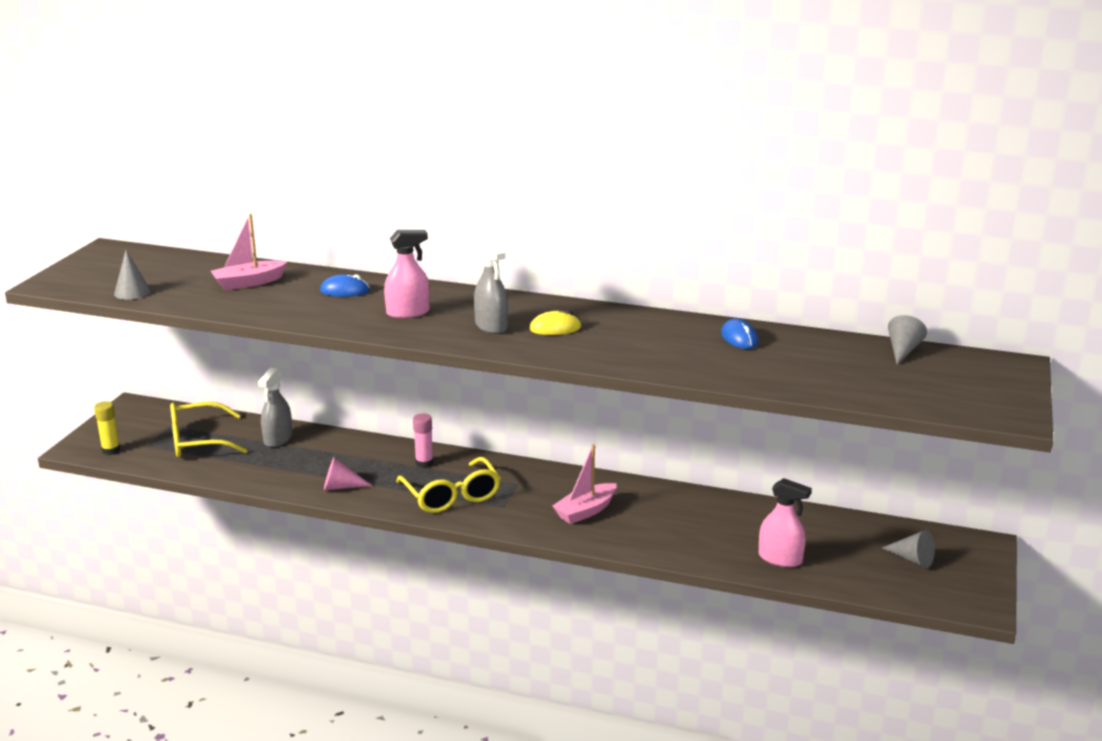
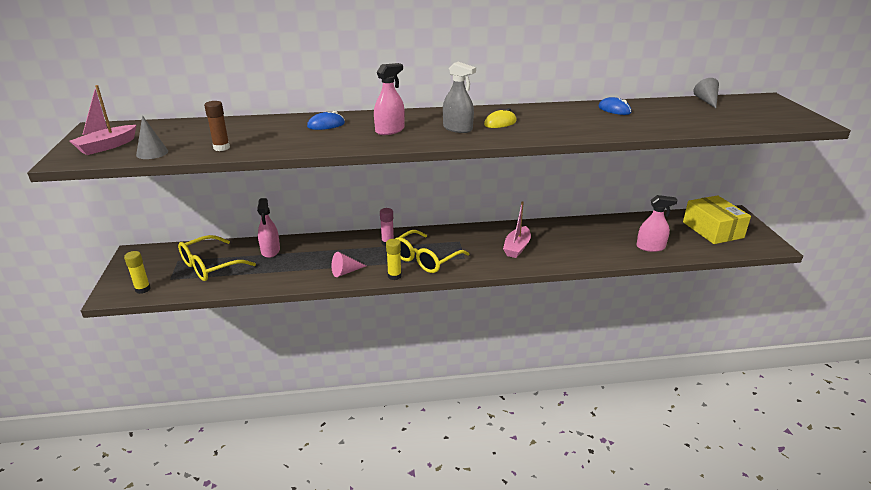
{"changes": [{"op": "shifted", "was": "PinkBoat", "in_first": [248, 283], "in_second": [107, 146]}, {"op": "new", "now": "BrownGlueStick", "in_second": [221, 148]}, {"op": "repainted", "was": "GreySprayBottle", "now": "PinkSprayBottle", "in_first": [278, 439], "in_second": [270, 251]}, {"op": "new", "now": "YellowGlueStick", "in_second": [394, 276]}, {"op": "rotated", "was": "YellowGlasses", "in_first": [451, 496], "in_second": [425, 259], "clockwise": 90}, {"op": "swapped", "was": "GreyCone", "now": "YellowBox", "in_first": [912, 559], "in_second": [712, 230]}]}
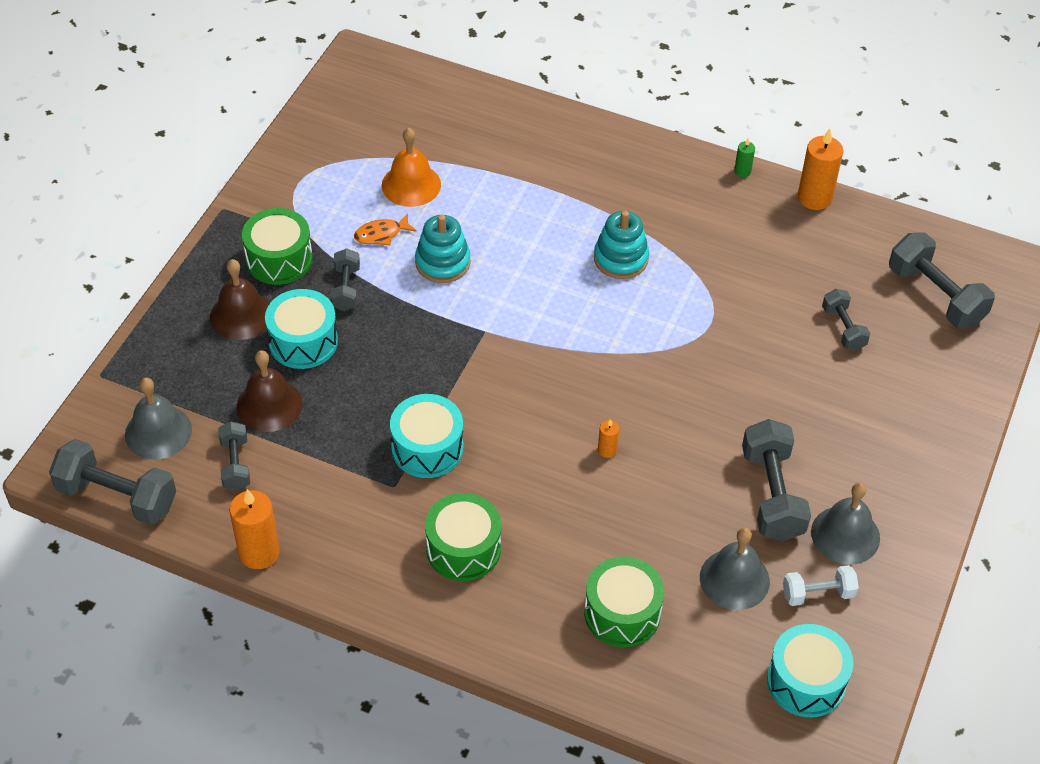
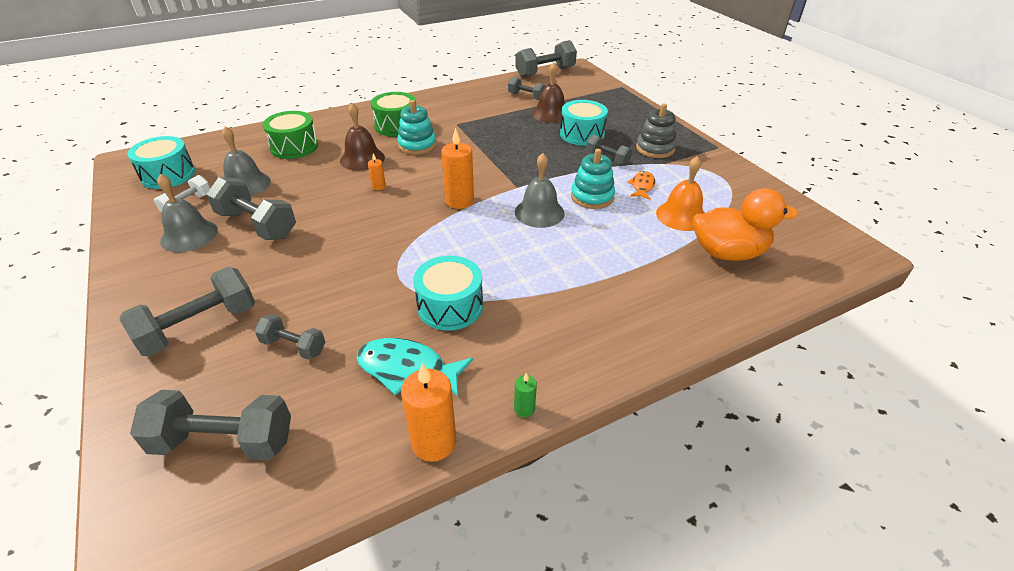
{"changes": [{"op": "new", "now": "GreyDumbbell", "in_second": [199, 327]}, {"op": "shifted", "was": "BrownBell", "in_first": [241, 315], "in_second": [362, 159]}, {"op": "new", "now": "TurquoiseFish", "in_second": [407, 369]}, {"op": "shifted", "was": "TurquoiseStackingToy", "in_first": [621, 259], "in_second": [417, 145]}, {"op": "shifted", "was": "TurquoiseDrum", "in_first": [427, 448], "in_second": [450, 306]}, {"op": "shifted", "was": "OrangeCandle", "in_first": [259, 552], "in_second": [459, 201]}, {"op": "shifted", "was": "GreyBell", "in_first": [158, 432], "in_second": [539, 212]}, {"op": "swapped", "was": "GreenDrum", "now": "GreyStackingToy", "in_first": [279, 259], "in_second": [655, 149]}, {"op": "new", "now": "OrangeDuck", "in_second": [727, 253]}]}
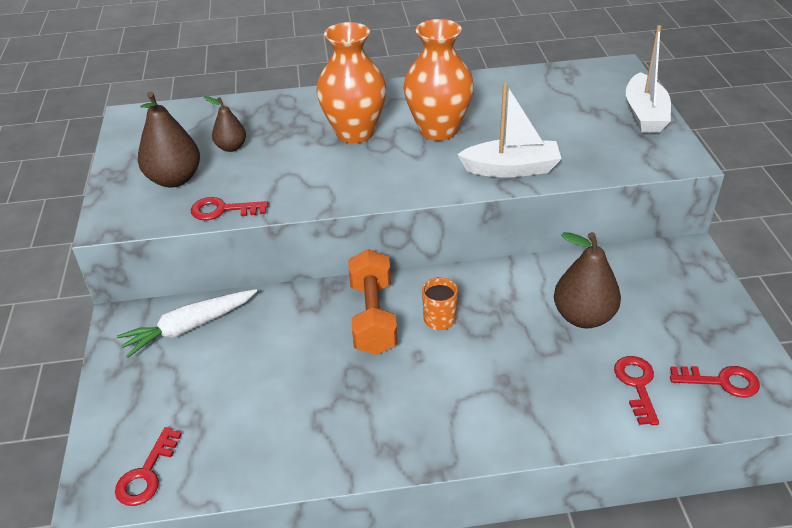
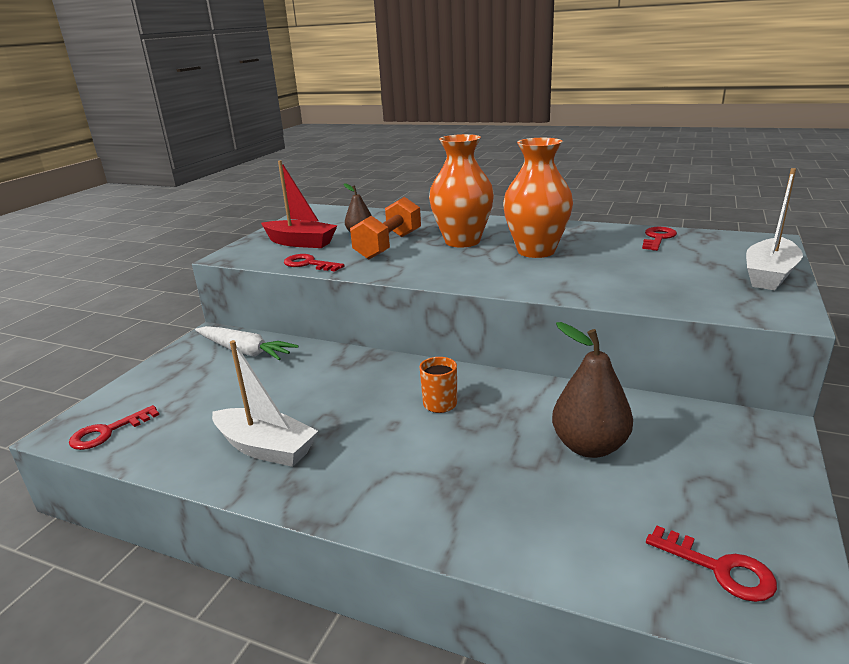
{"changes": [{"op": "rotated", "was": "WhiteCarrot", "in_first": [189, 327], "in_second": [244, 351], "clockwise": -150}, {"op": "shifted", "was": "WhiteBoat", "in_first": [511, 169], "in_second": [265, 448]}, {"op": "swapped", "was": "BrownPear", "now": "RedBoat", "in_first": [174, 179], "in_second": [300, 243]}, {"op": "shifted", "was": "OrangeDumbbell", "in_first": [373, 317], "in_second": [388, 245]}, {"op": "shifted", "was": "RedKey", "in_first": [637, 385], "in_second": [658, 238]}]}
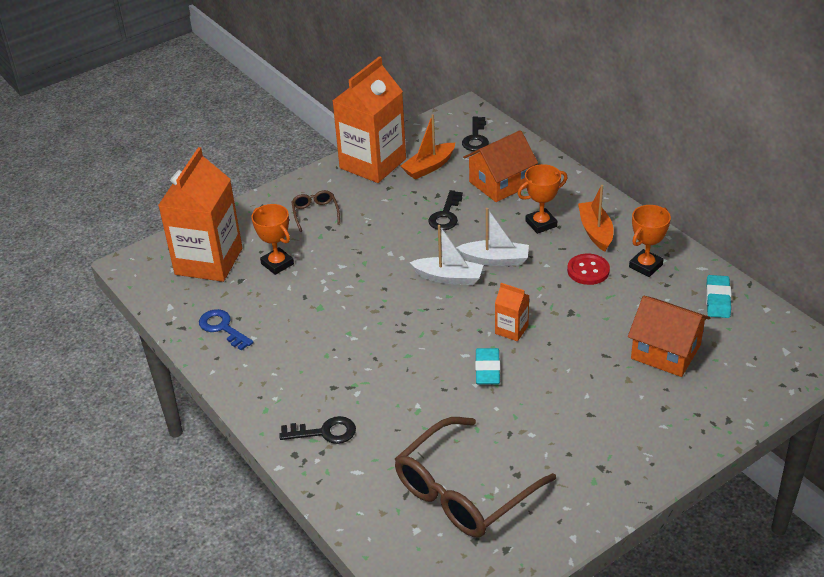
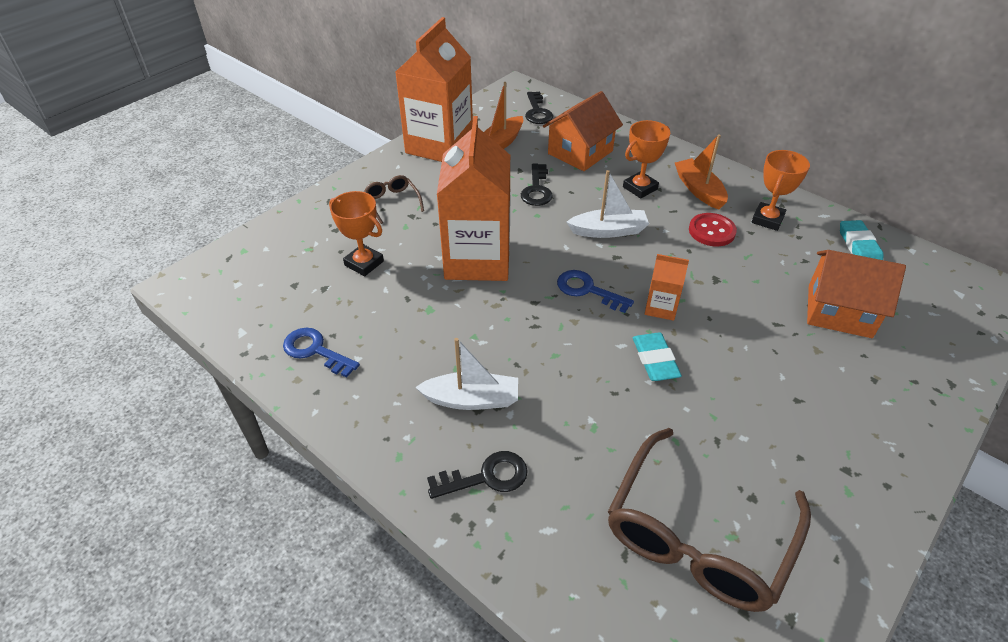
{"changes": [{"op": "shifted", "was": "WhiteBoat", "in_first": [448, 277], "in_second": [471, 399]}, {"op": "shifted", "was": "OrangeCarton", "in_first": [209, 261], "in_second": [477, 259]}, {"op": "new", "now": "BlueKey", "in_second": [587, 290]}]}
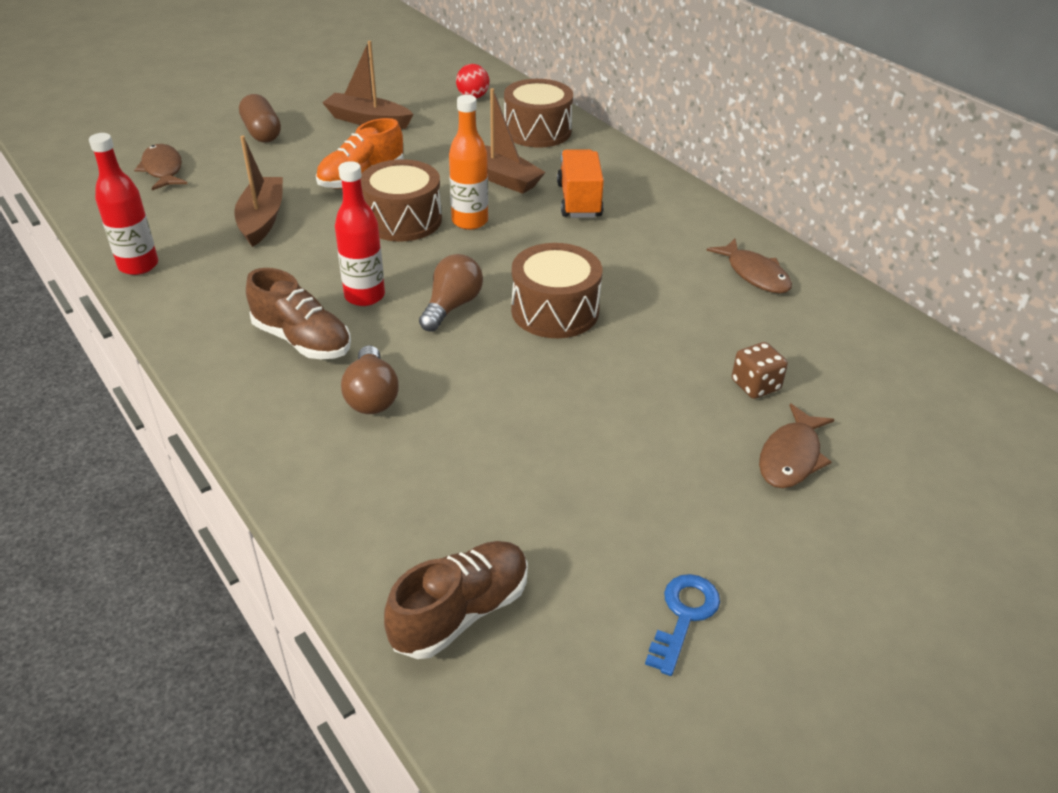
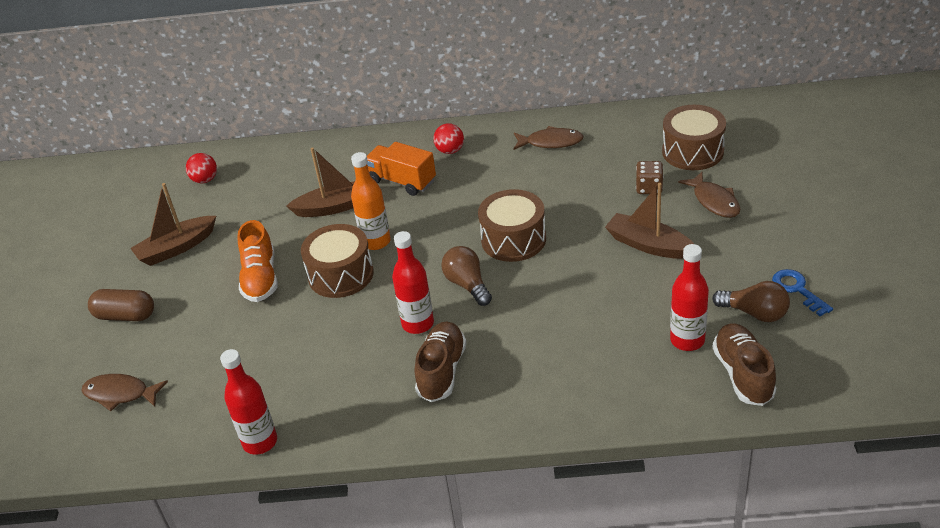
{"changes": [{"op": "rotated", "was": "BrownShoe", "in_first": [302, 340], "in_second": [442, 371], "clockwise": -60}, {"op": "new", "now": "RedBall", "in_second": [450, 151]}, {"op": "shifted", "was": "BrownBoat", "in_first": [262, 219], "in_second": [648, 245]}, {"op": "shifted", "was": "BrownDrum", "in_first": [537, 131], "in_second": [692, 151]}, {"op": "new", "now": "RedBottle", "in_second": [687, 340]}, {"op": "shifted", "was": "BrownLightBulb", "in_first": [372, 396], "in_second": [755, 313]}]}
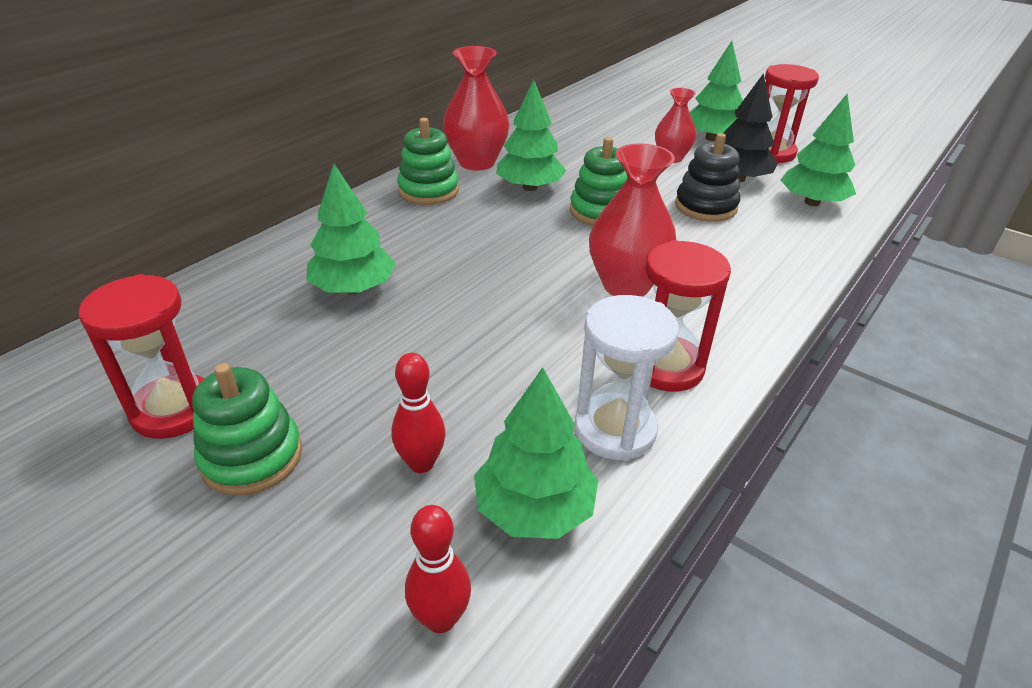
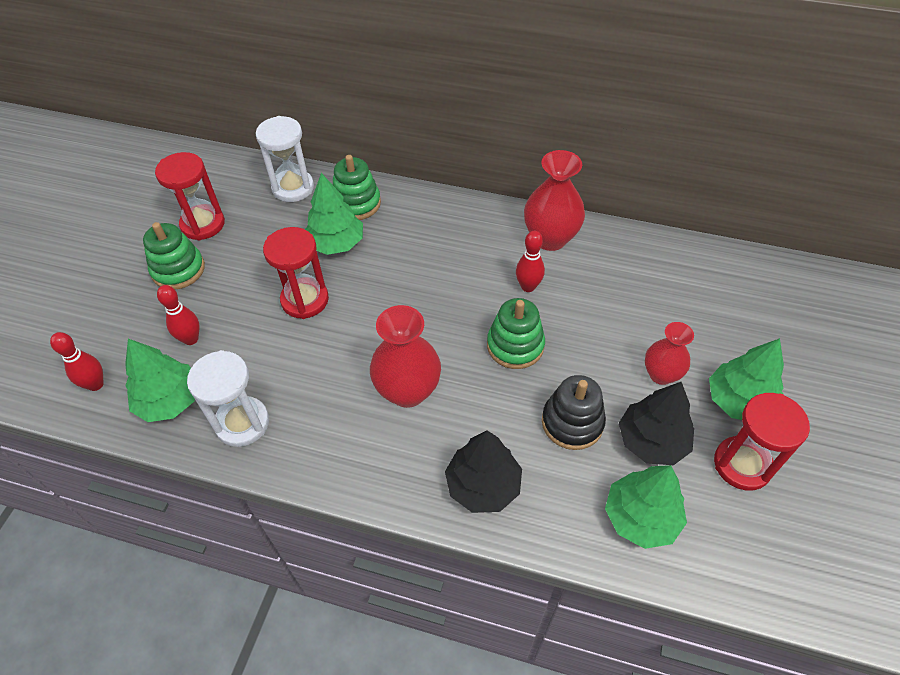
{"changes": [{"op": "new", "now": "WhiteHourglass", "in_second": [293, 188]}, {"op": "shifted", "was": "RedHourglass", "in_first": [666, 367], "in_second": [305, 300]}, {"op": "shifted", "was": "GreenStackingToy", "in_first": [428, 190], "in_second": [356, 203]}, {"op": "new", "now": "BlackTree", "in_second": [483, 485]}, {"op": "swapped", "was": "GreenTree", "now": "RedBowlingPin", "in_first": [530, 187], "in_second": [528, 287]}]}
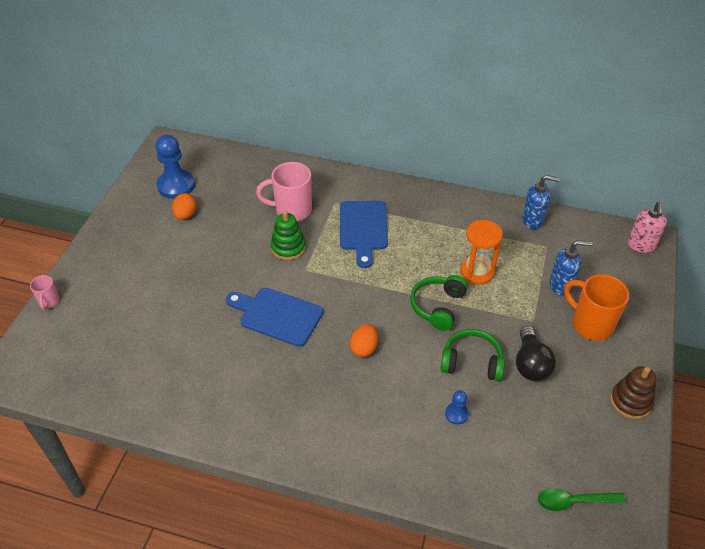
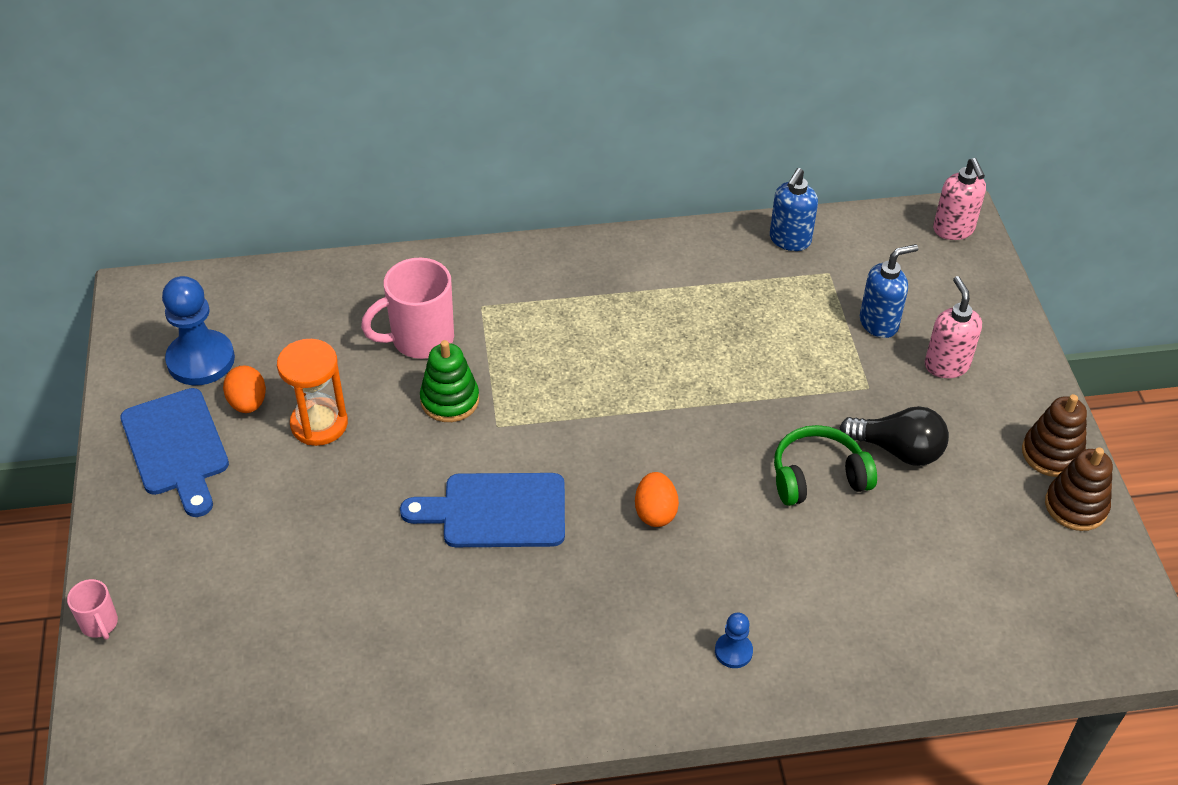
{"changes": [{"op": "shifted", "was": "BlueCuttingBoard", "in_first": [363, 229], "in_second": [176, 447]}, {"op": "shifted", "was": "OrangeHourglass", "in_first": [477, 272], "in_second": [319, 424]}, {"op": "shifted", "was": "BluePawn", "in_first": [456, 414], "in_second": [733, 651]}, {"op": "rotated", "was": "BlueSoapDispenser", "in_first": [533, 220], "in_second": [789, 240], "clockwise": 135}, {"op": "rotated", "was": "BlackLightBulb", "in_first": [530, 364], "in_second": [898, 450], "clockwise": -45}, {"op": "swapped", "was": "OrangeMug", "now": "PinkSoapDispenser", "in_first": [590, 324], "in_second": [946, 365]}, {"op": "new", "now": "BrownStackingToy", "in_second": [1076, 506]}, {"op": "gone", "was": "GreenHeadphones", "in_first": [438, 306]}, {"op": "gone", "was": "GreenSpoon", "in_first": [573, 501]}]}
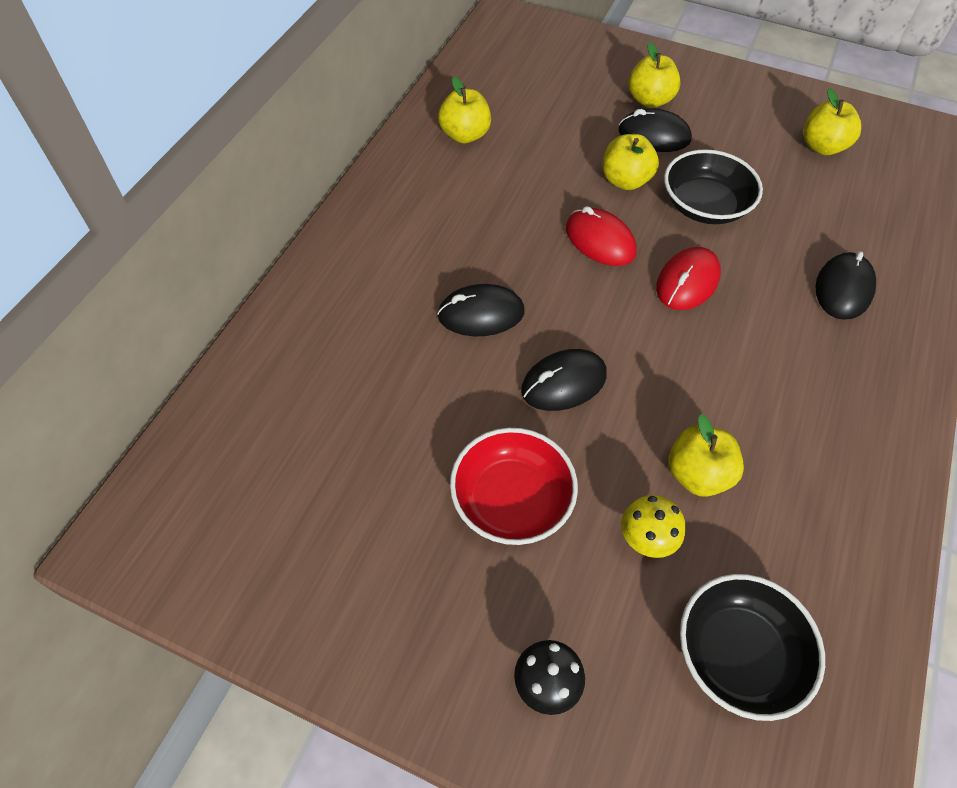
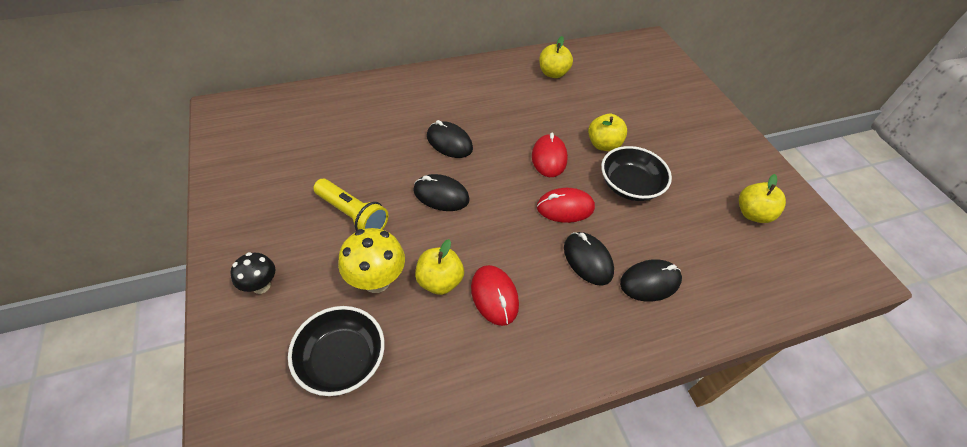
{"changes": [{"op": "swapped", "was": "RedBowl", "now": "YellowFlashlight", "in_first": [511, 500], "in_second": [352, 215]}, {"op": "scaled", "was": "YellowMushroom", "in_first": [645, 541], "in_second": [376, 281], "ratio": 1.58}, {"op": "new", "now": "RedMouse", "in_second": [494, 296]}, {"op": "shifted", "was": "BlackMouse", "in_first": [654, 135], "in_second": [587, 260]}, {"op": "gone", "was": "YellowApple", "in_first": [649, 100]}]}
